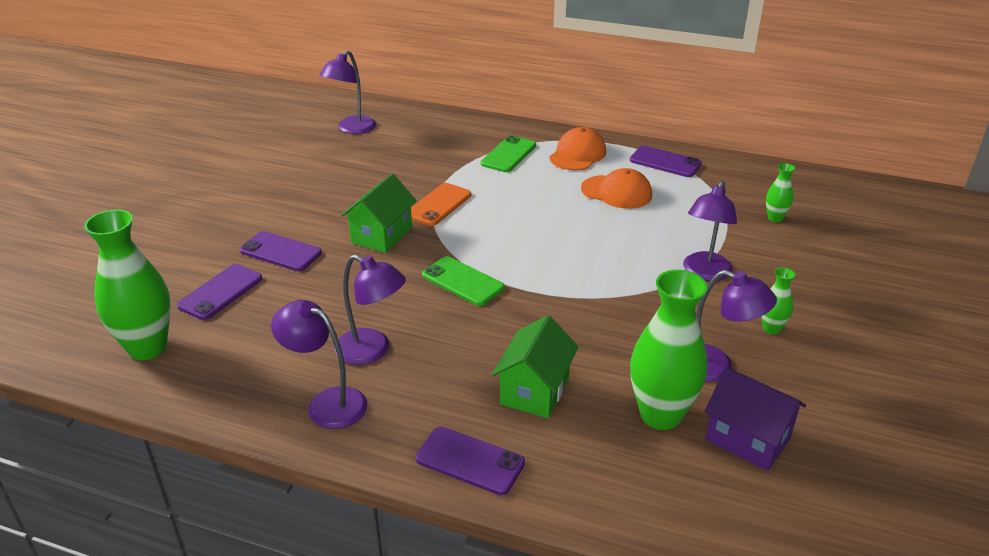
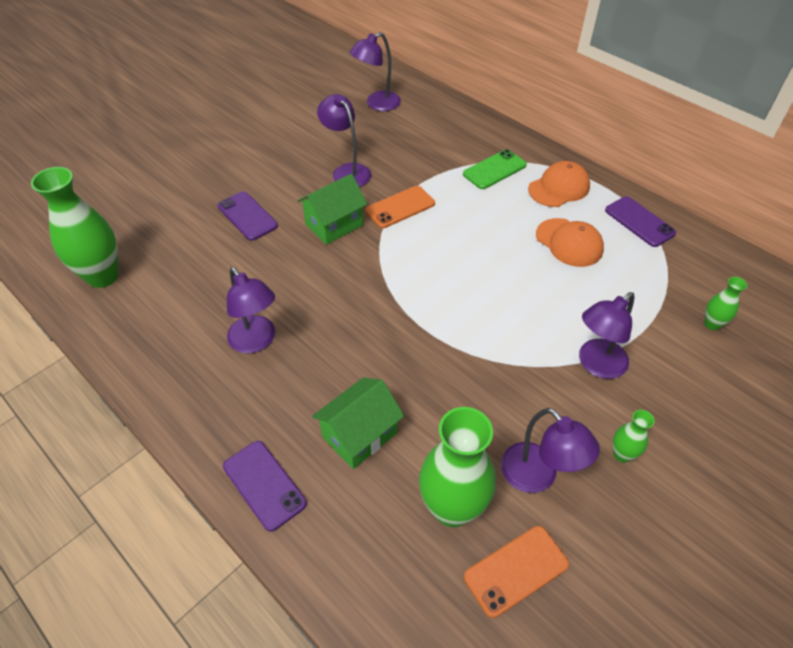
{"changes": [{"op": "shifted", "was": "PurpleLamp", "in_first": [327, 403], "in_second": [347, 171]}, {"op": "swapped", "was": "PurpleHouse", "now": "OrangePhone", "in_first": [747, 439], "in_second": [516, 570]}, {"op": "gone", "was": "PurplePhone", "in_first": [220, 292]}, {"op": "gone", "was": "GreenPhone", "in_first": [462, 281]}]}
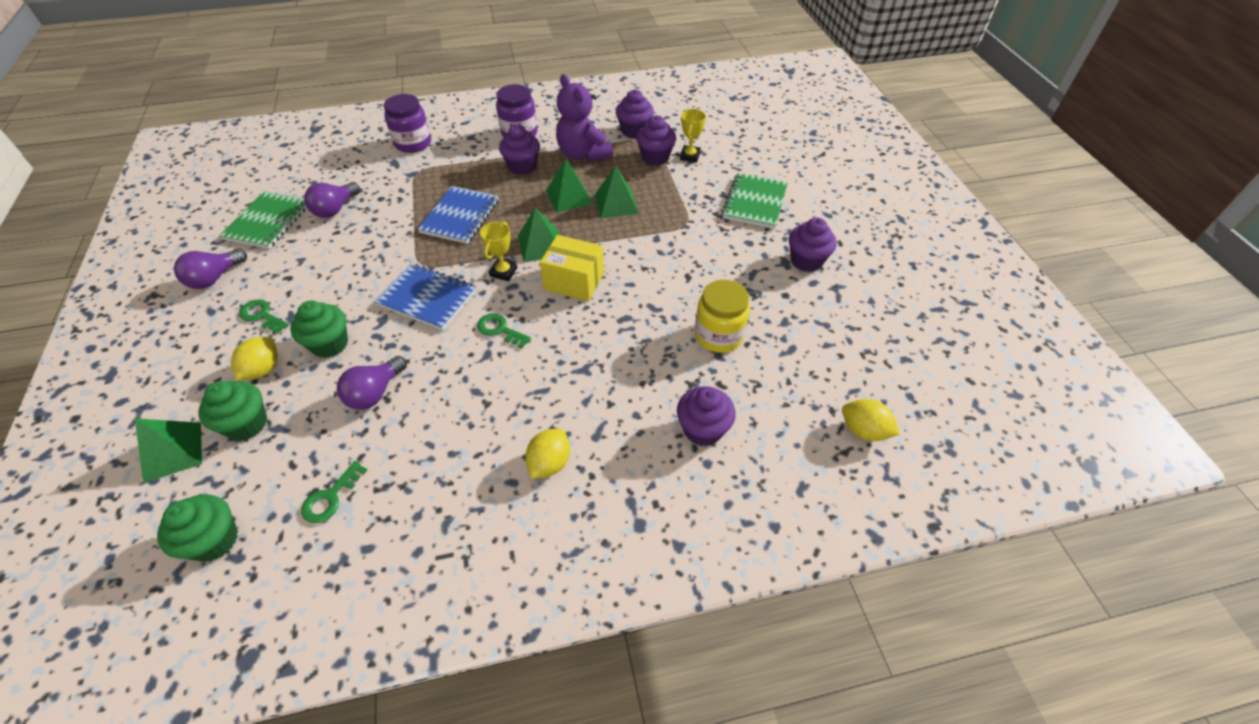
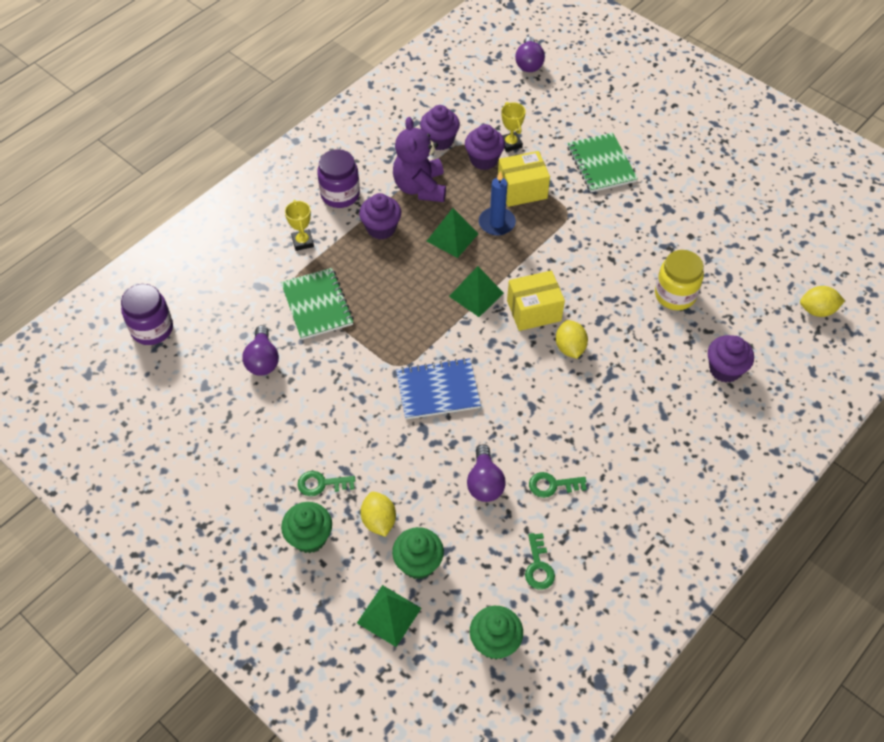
{"changes": [{"op": "shifted", "was": "PurpleJar", "in_first": [413, 143], "in_second": [152, 329]}, {"op": "shifted", "was": "GreenNotebook", "in_first": [268, 222], "in_second": [317, 305]}, {"op": "shifted", "was": "GreenCupcake", "in_first": [330, 344], "in_second": [309, 537]}, {"op": "shifted", "was": "YellowTrophy", "in_first": [503, 272], "in_second": [302, 242]}, {"op": "rotated", "was": "PurpleTeddyBear", "in_first": [583, 154], "in_second": [420, 187], "clockwise": 60}, {"op": "swapped", "was": "GreenPyramid", "now": "BlueCandle", "in_first": [616, 204], "in_second": [497, 223]}, {"op": "new", "now": "YellowBox", "in_second": [522, 190]}, {"op": "shifted", "was": "PurpleLightBulb", "in_first": [214, 278], "in_second": [528, 63]}, {"op": "shifted", "was": "GreenKey", "in_first": [500, 330], "in_second": [552, 485]}, {"op": "shifted", "was": "YellowLemon", "in_first": [549, 463], "in_second": [570, 348]}, {"op": "gone", "was": "BlueNotebook", "in_first": [460, 216]}, {"op": "gone", "was": "PurpleCupcake", "in_first": [806, 261]}]}
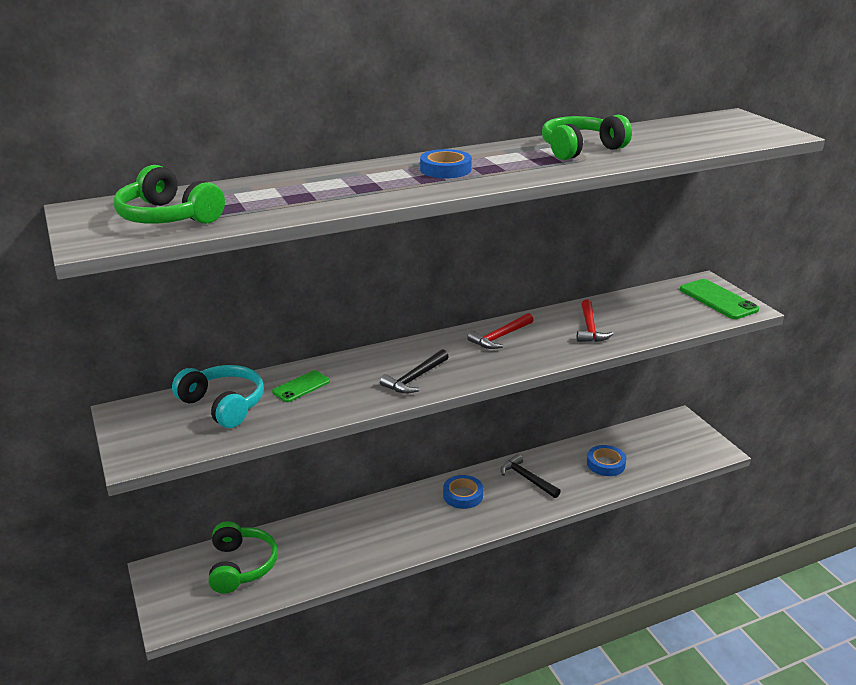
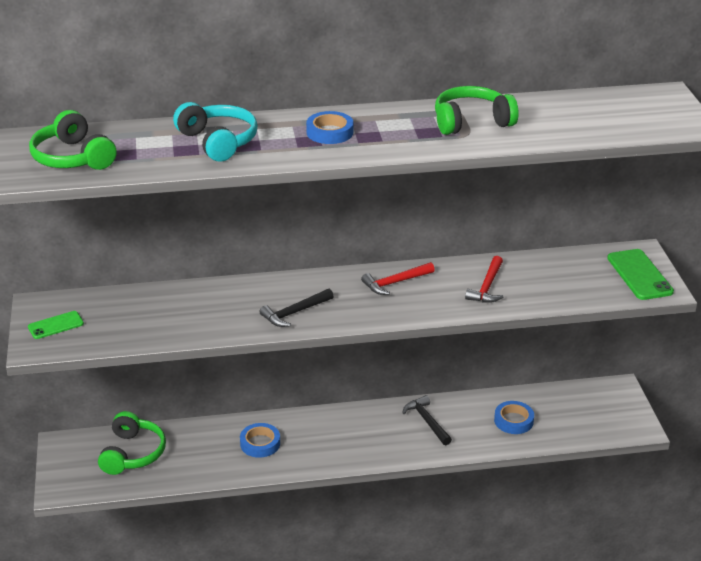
{"changes": [{"op": "shifted", "was": "GreenPhone", "in_first": [301, 387], "in_second": [56, 325]}, {"op": "shifted", "was": "TurquoiseHeadphones", "in_first": [223, 405], "in_second": [218, 142]}, {"op": "shifted", "was": "BlueTape", "in_first": [463, 495], "in_second": [260, 443]}]}
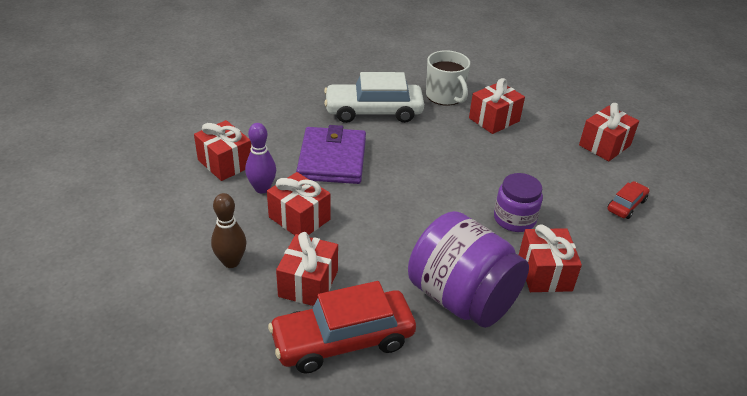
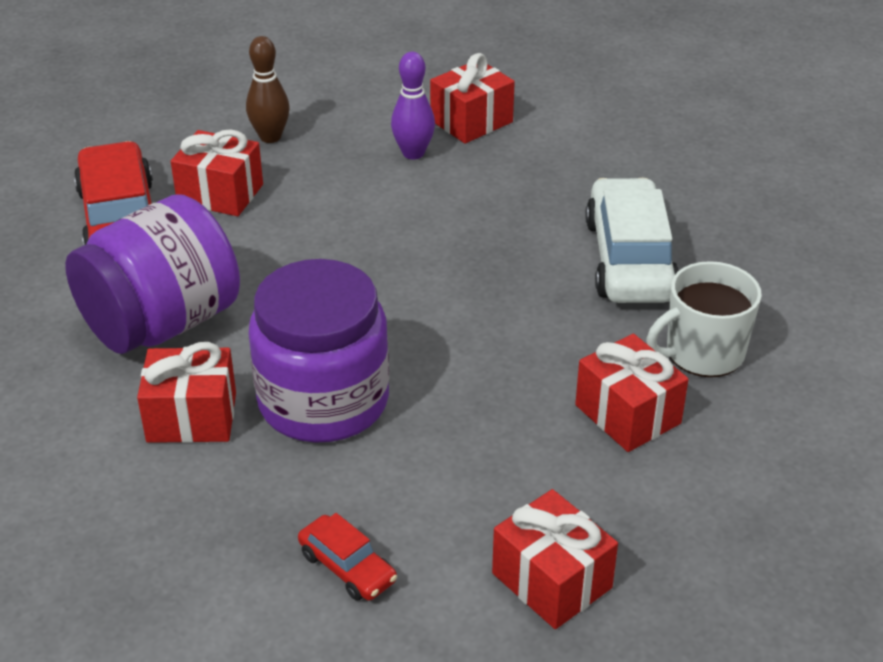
{"changes": [{"op": "scaled", "was": "PurpleJar", "in_first": [514, 219], "in_second": [323, 401], "ratio": 1.75}, {"op": "gone", "was": "RedGift", "in_first": [299, 218]}, {"op": "gone", "was": "PurpleWallet", "in_first": [332, 159]}]}
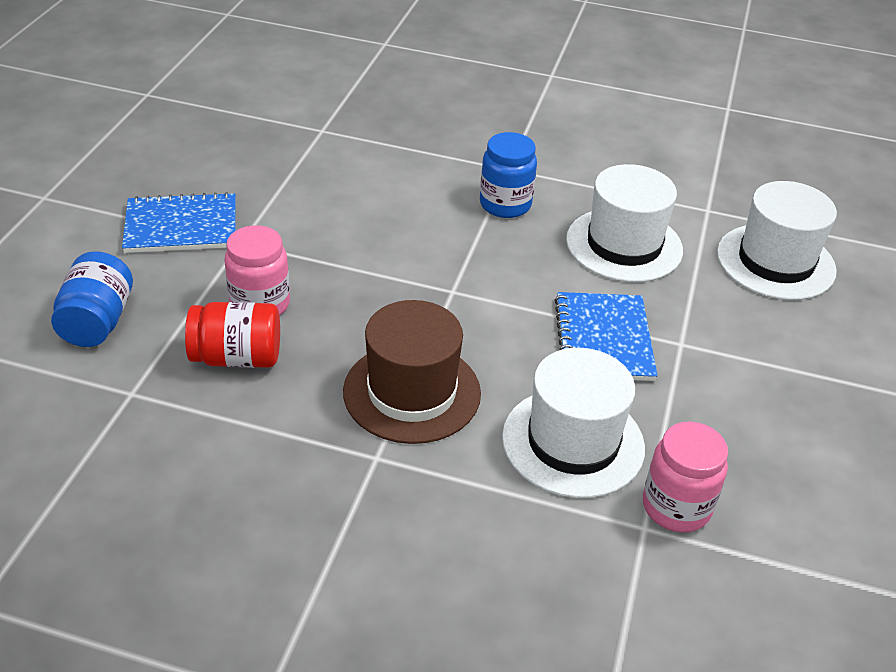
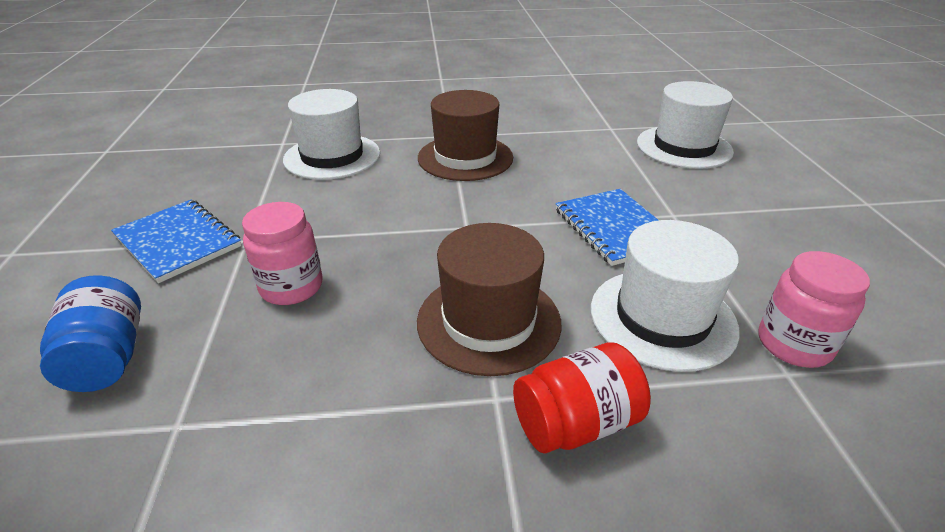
{"changes": [{"op": "rotated", "was": "BlueNotebook", "in_first": [181, 226], "in_second": [178, 242], "clockwise": 75}, {"op": "shifted", "was": "WhiteHat", "in_first": [624, 245], "in_second": [332, 156]}, {"op": "swapped", "was": "BlueJar", "now": "BrownHat", "in_first": [505, 204], "in_second": [465, 158]}, {"op": "shifted", "was": "RedJar", "in_first": [237, 357], "in_second": [576, 423]}]}
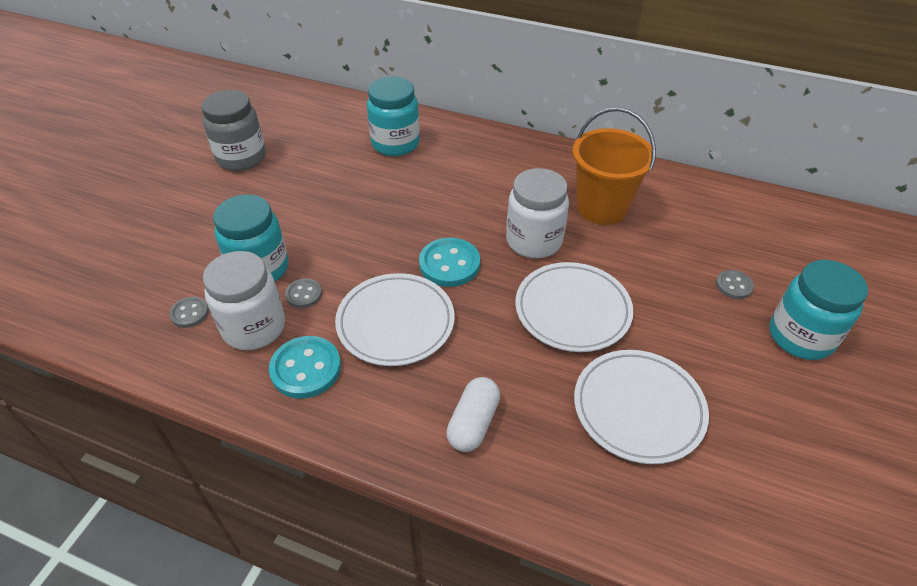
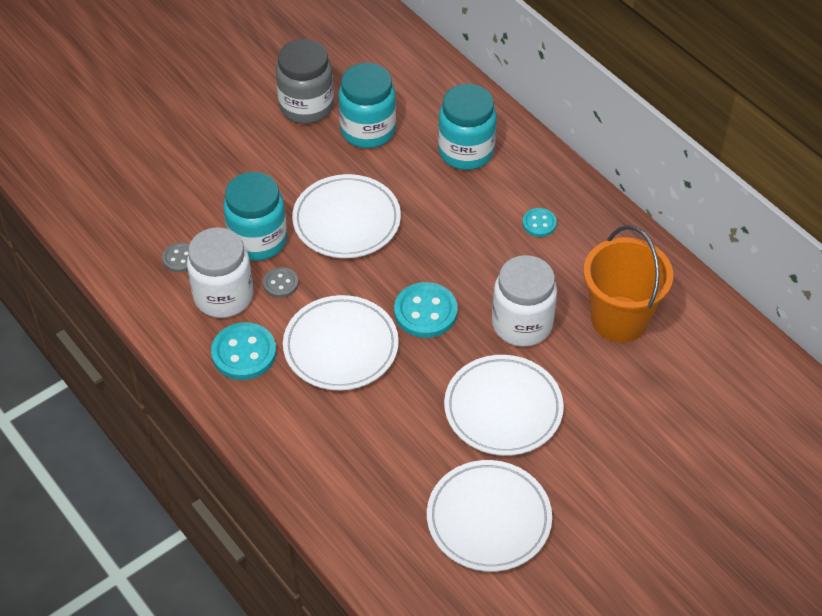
{"changes": [{"op": "new", "now": "WhitePlate", "in_second": [346, 220]}, {"op": "shifted", "was": "TurquoiseJar", "in_first": [800, 337], "in_second": [368, 130]}, {"op": "new", "now": "TurquoiseButton", "in_second": [539, 223]}, {"op": "gone", "was": "WhiteCapsule", "in_first": [473, 423]}, {"op": "gone", "was": "GreyButton", "in_first": [733, 285]}]}
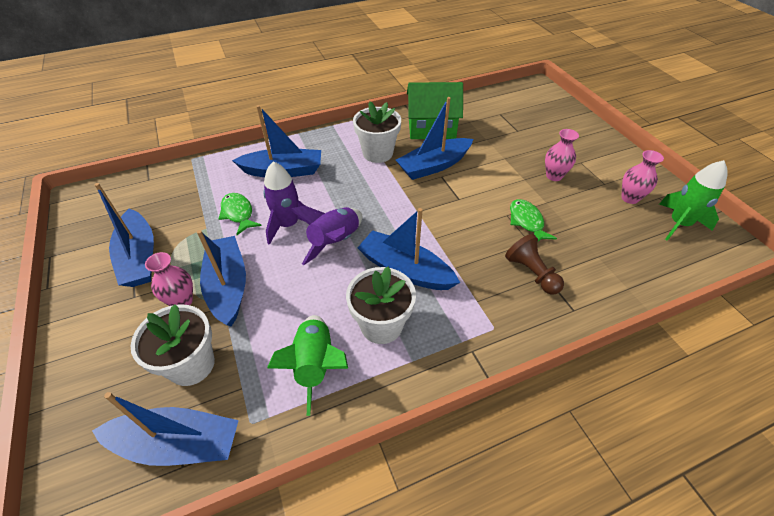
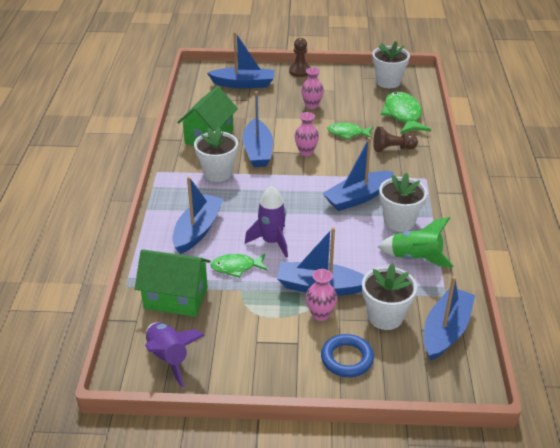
{"changes": [{"op": "new", "now": "GreenHouse", "in_second": [176, 298]}, {"op": "shifted", "was": "PurpleRocket", "in_first": [335, 242], "in_second": [169, 358]}, {"op": "shifted", "was": "BlueBoat", "in_first": [139, 257], "in_second": [243, 84]}, {"op": "new", "now": "BrownPawn", "in_second": [300, 71]}, {"op": "shifted", "was": "PinkVase", "in_first": [629, 198], "in_second": [306, 152]}, {"op": "new", "now": "BlueRing", "in_second": [347, 359]}, {"op": "swapped", "was": "GreenRocket", "now": "WhiteFlowerPot", "in_first": [679, 224], "in_second": [388, 82]}, {"op": "new", "now": "GreenFish", "in_second": [403, 115]}]}
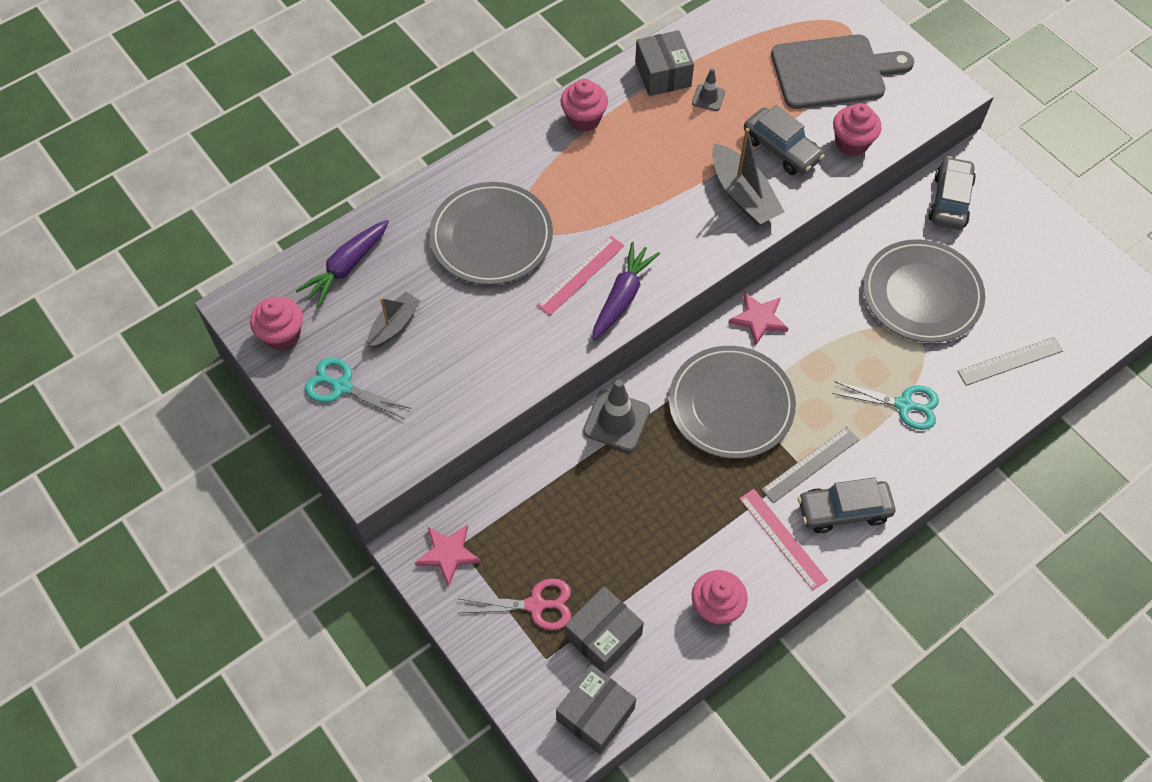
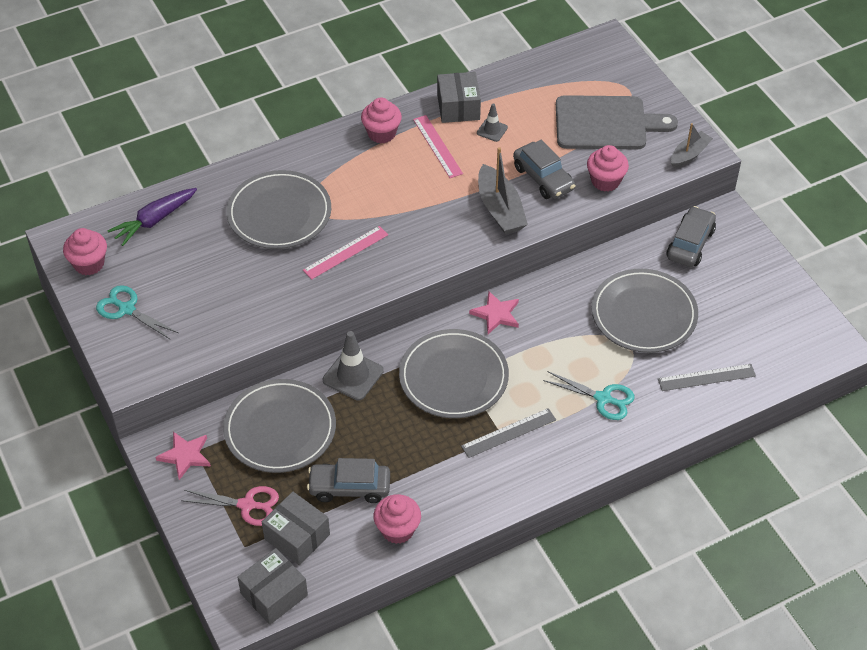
{"changes": [{"op": "new", "now": "GreyPlate", "in_second": [280, 429]}, {"op": "rotated", "was": "GreyBox", "in_first": [603, 636], "in_second": [297, 537], "clockwise": 75}, {"op": "shifted", "was": "GreyCar", "in_first": [843, 511], "in_second": [349, 488]}, {"op": "shifted", "was": "PinkRuler", "in_first": [782, 538], "in_second": [437, 146]}, {"op": "shifted", "was": "GreyBoat", "in_first": [394, 325], "in_second": [689, 154]}, {"op": "gone", "was": "PurpleCarrot", "in_first": [622, 296]}]}
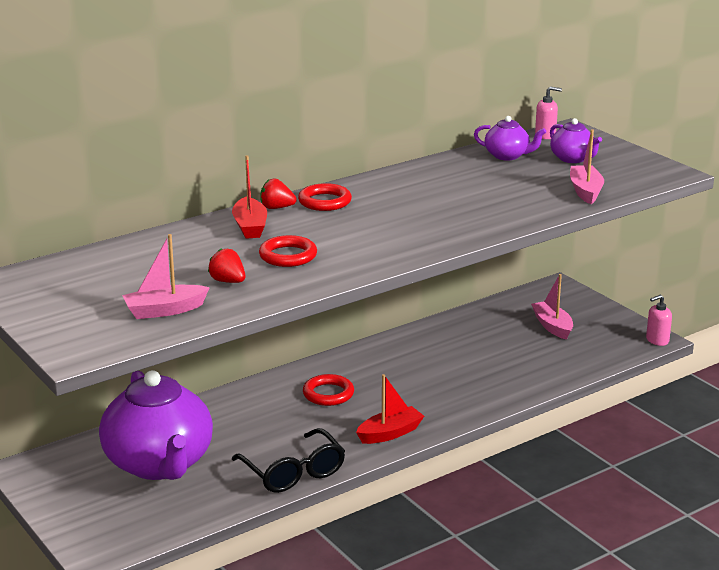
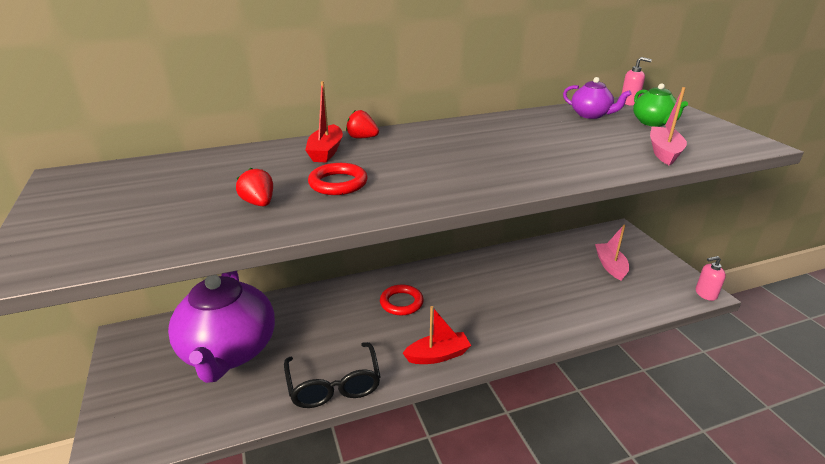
{"changes": [{"op": "repainted", "was": "PurpleTeapot", "now": "GreenTeapot", "in_first": [572, 159], "in_second": [653, 123]}, {"op": "gone", "was": "PinkBoat", "in_first": [164, 310]}, {"op": "gone", "was": "RedRing", "in_first": [325, 201]}]}
